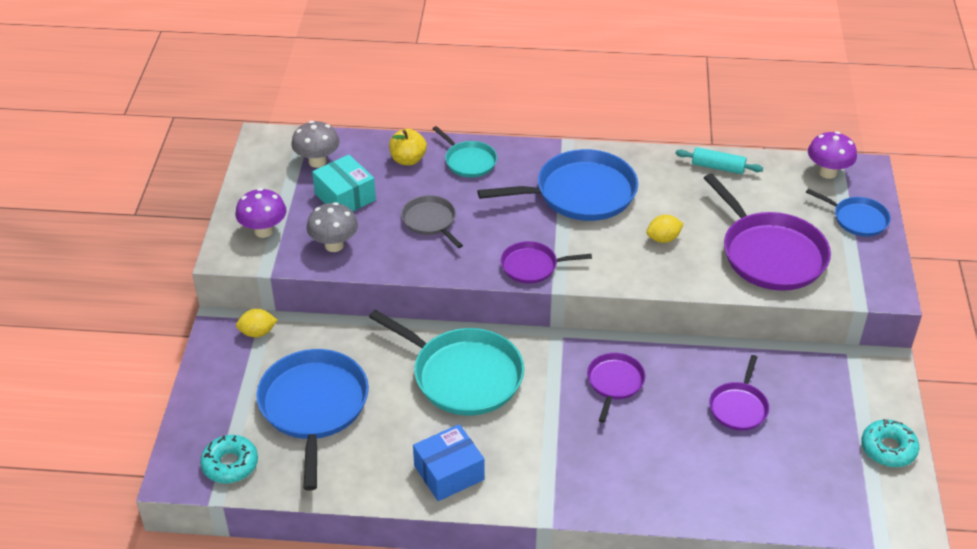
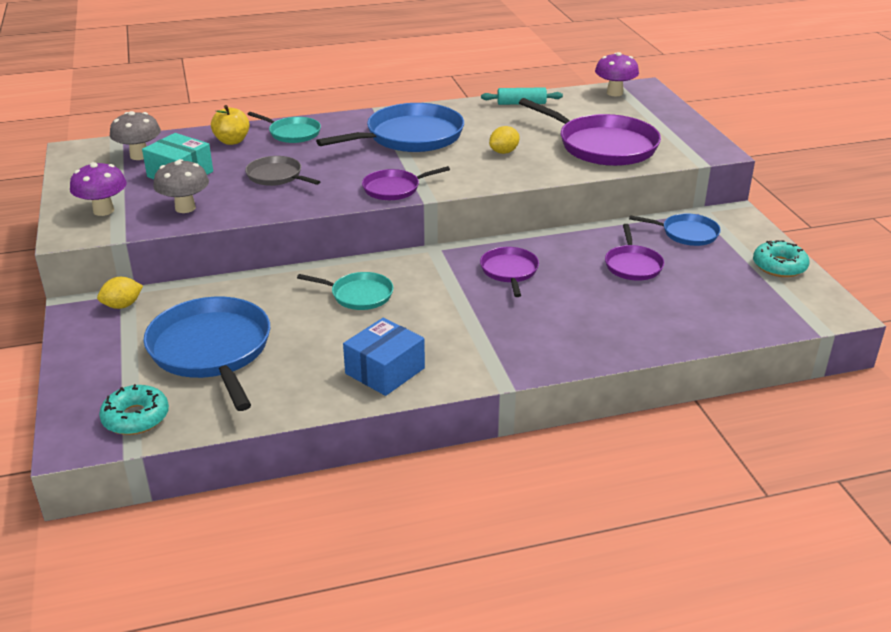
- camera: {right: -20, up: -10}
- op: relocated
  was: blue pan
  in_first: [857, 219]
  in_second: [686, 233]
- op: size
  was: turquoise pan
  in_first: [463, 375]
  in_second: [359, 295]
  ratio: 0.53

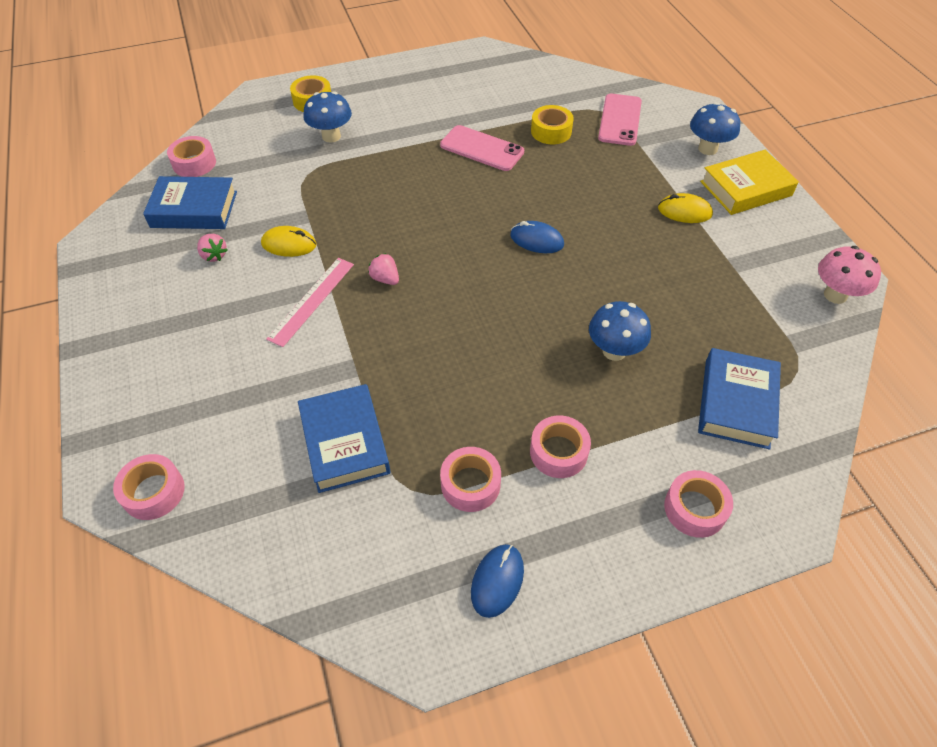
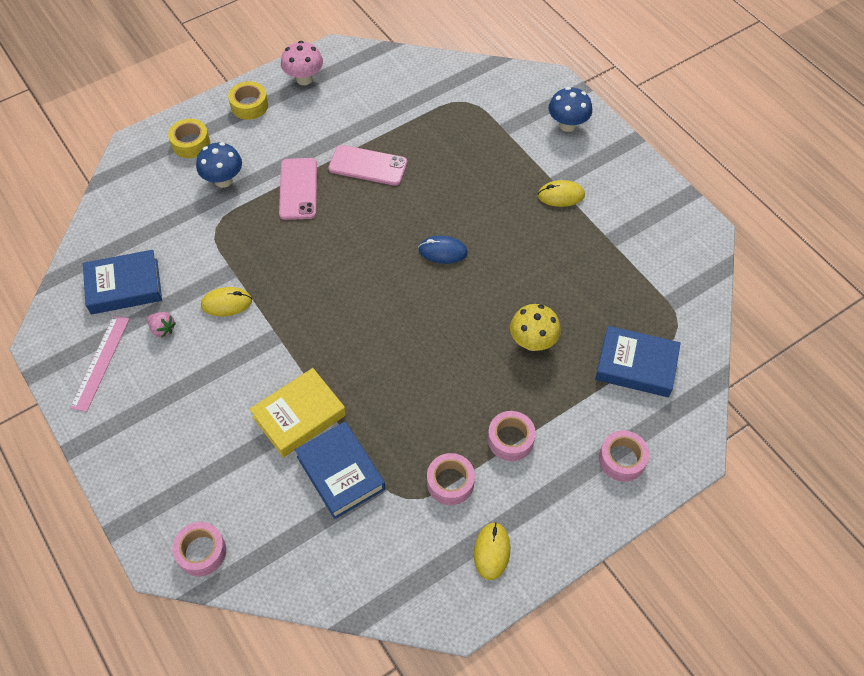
- camera: {right: -15, up: 5}
- op: missing
  was: pink tape
  in_first: [194, 163]
- op: missing
  was: pink strawberry
  in_first: [385, 279]
- op: relocated
  was: pink ruler
  in_first: [312, 300]
  in_second: [100, 362]
- op: relocated
  was: yellow tape
  in_first: [551, 131]
  in_second: [249, 105]
- op: relocated
  was: pink phone
  in_first: [620, 120]
  in_second: [298, 189]
- op: relocated
  was: yellow book
  in_first: [745, 188]
  in_second: [299, 416]
- op: relocated
  was: pink mushroom
  in_first: [835, 295]
  in_second: [304, 79]
- op: colour
  was: blue mouse
  now: yellow mouse
  in_first: [497, 581]
  in_second: [491, 551]
- op: colour
  was: blue mushroom
  now: yellow mushroom
  in_first: [614, 351]
  in_second: [532, 342]
- op: spun
  was: blue book
  in_first: [736, 403]
  in_second: [636, 365]
  clockwise: -75

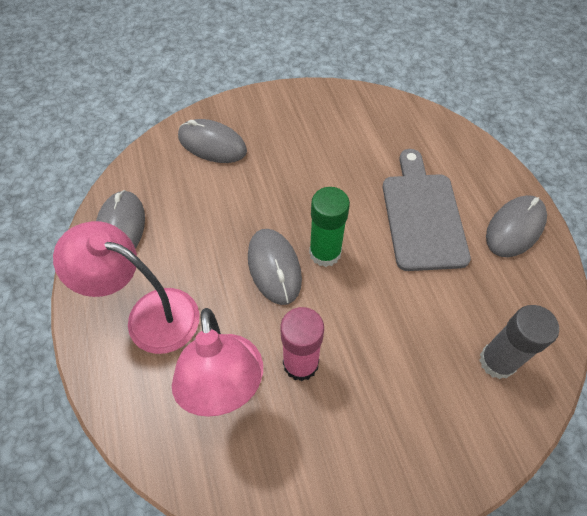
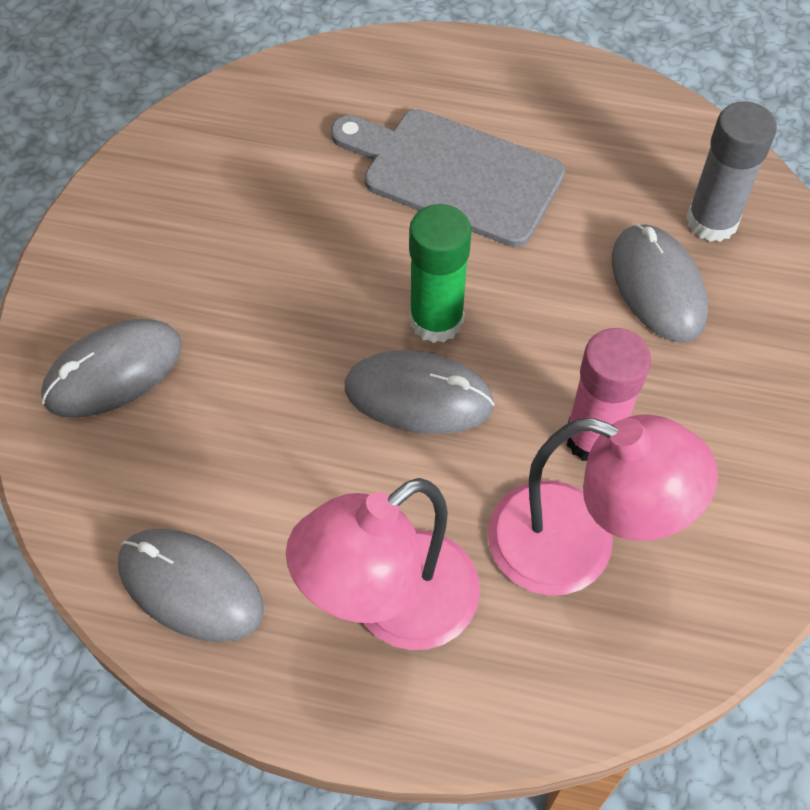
- camera: {right: -60, up: 0}
- op: relocated
  was: grey mouse
  in_first: [515, 228]
  in_second: [658, 286]

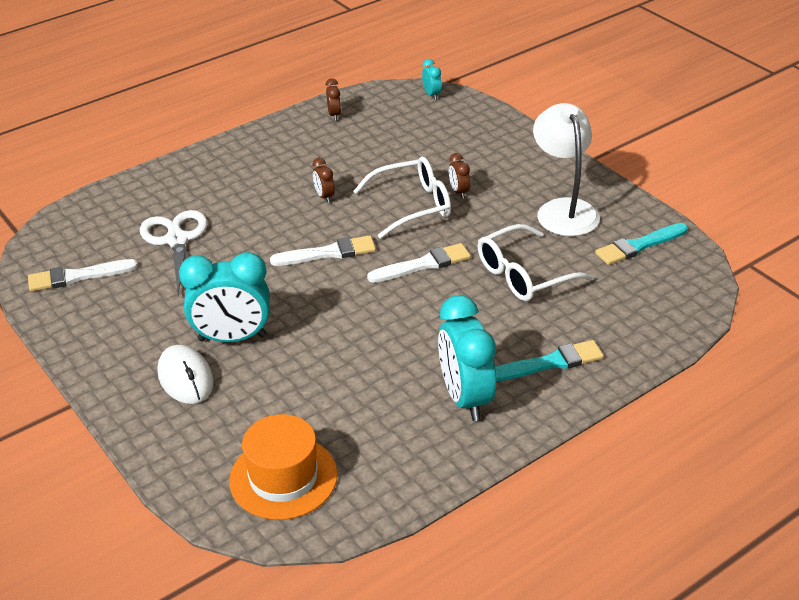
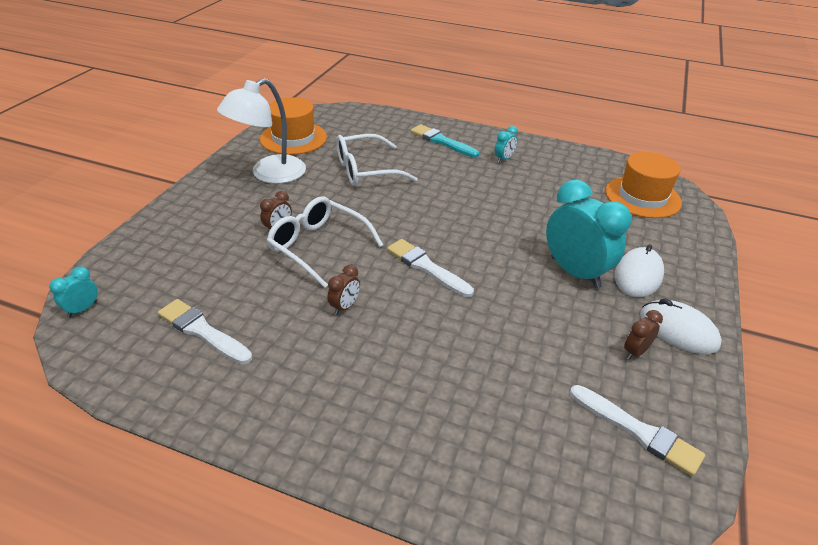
- camera: {right: -125, up: 0}
- op: missing
  was: white scissors
  in_first: [177, 240]
- op: appeared
  now: white mouse
  in_second: [678, 330]
- op: relocated
  was: brown clock
  in_first: [334, 115]
  in_second: [635, 352]
- op: relocated
  was: white brush
  in_first: [423, 264]
  in_second: [202, 331]
- op: exchanged
  was: turquoise brush
  now: orange hat
  in_first: [639, 246]
  in_second: [293, 138]
- op: spun
  was: white glasses
  in_first: [524, 275]
  in_second: [366, 170]
  clockwise: 135
- op: size
  was: turquoise clock
  in_first: [465, 398]
  in_second: [503, 159]
  ratio: 0.45

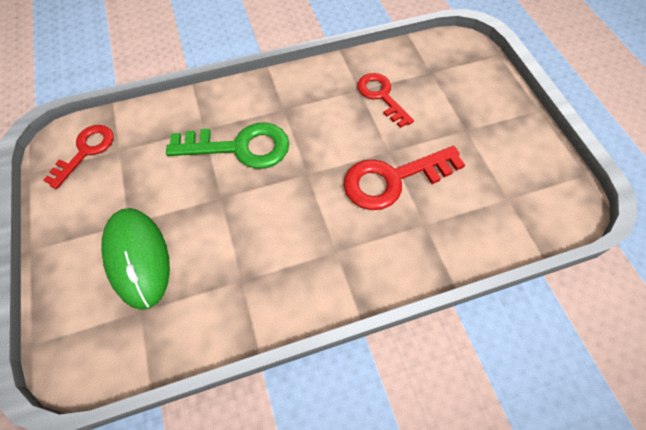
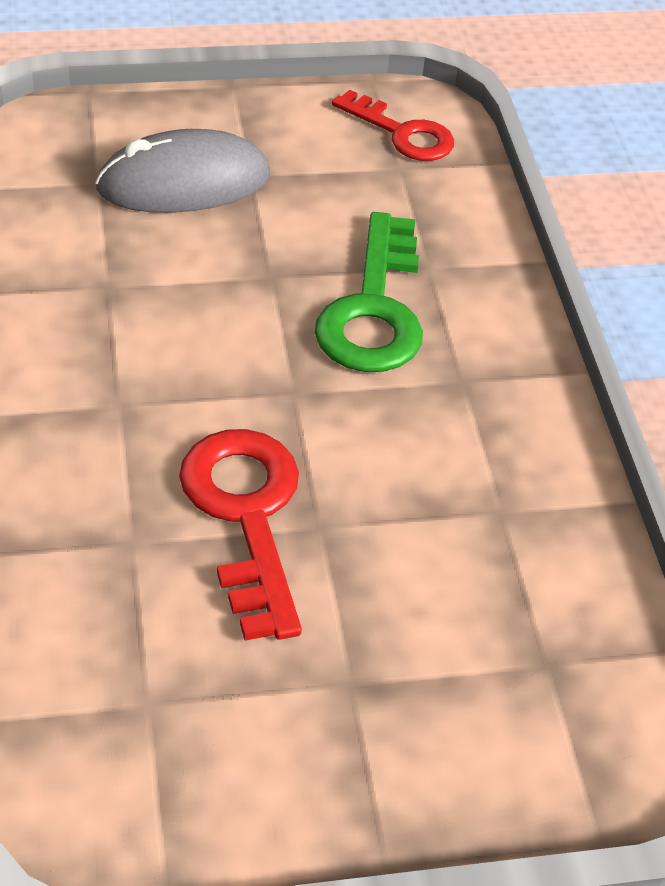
- camera: {right: 95, up: -15}
- op: missing
  was: red key
  in_first: [381, 96]
- op: colour
  was: green mouse
  now: grey mouse
  in_first: [138, 258]
  in_second: [184, 182]

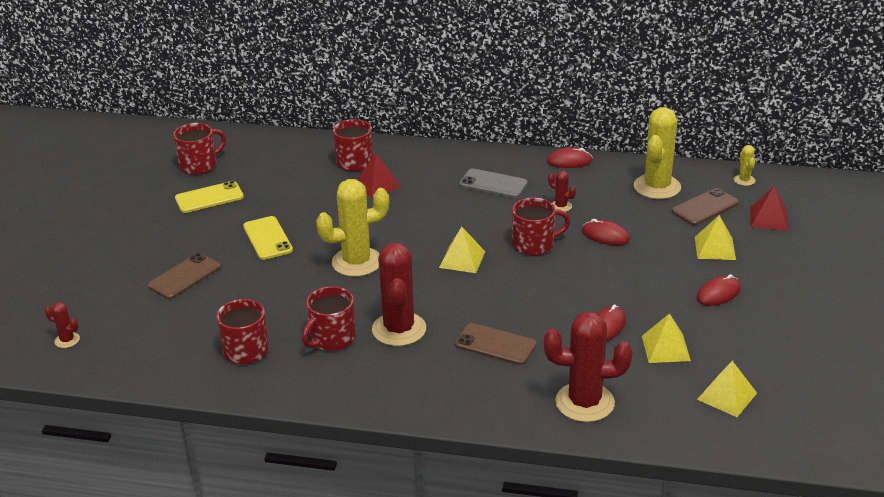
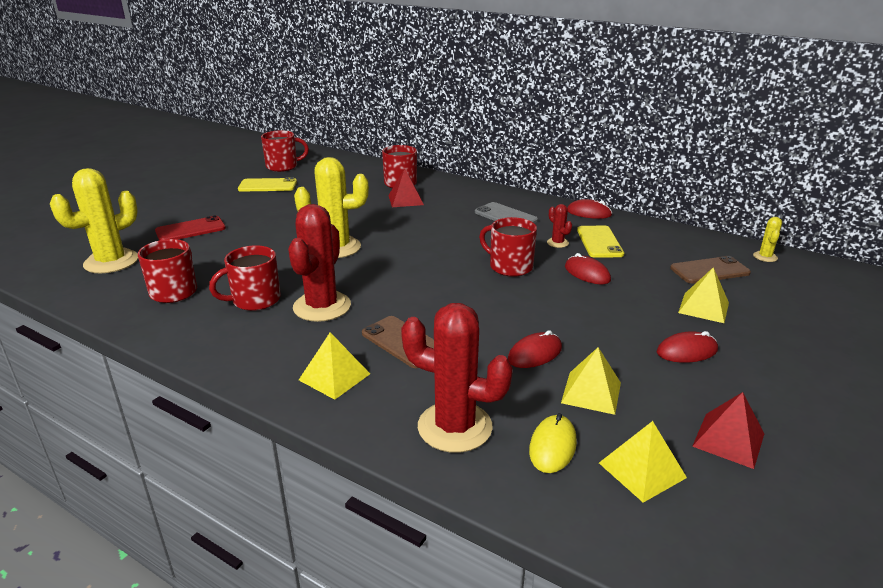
- camera: {right: 20, up: -5}
- op: missing
  was: red cactus
  in_first: [67, 340]
- op: appeared
  now: yellow mouse
  in_second: [552, 446]
- op: relocated
  was: yellow phone
  in_first: [267, 238]
  in_second: [599, 242]
- op: relocated
  was: yellow pyramid
  in_first: [462, 259]
  in_second: [334, 377]
- op: relocated
  was: yellow cactus
  in_first: [657, 187]
  in_second: [111, 262]
- op: relocated
  was: red pyramid
  in_first: [769, 218]
  in_second: [728, 440]
- op: colour
  was: brown phone
  now: red phone
  in_first: [184, 276]
  in_second: [190, 230]
- op: spun
  was: red mug
  in_first: [534, 244]
  in_second: [510, 266]
  clockwise: -150

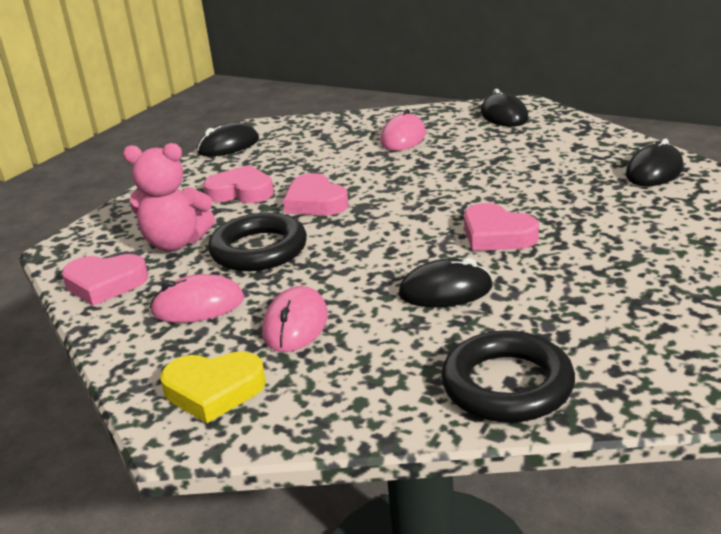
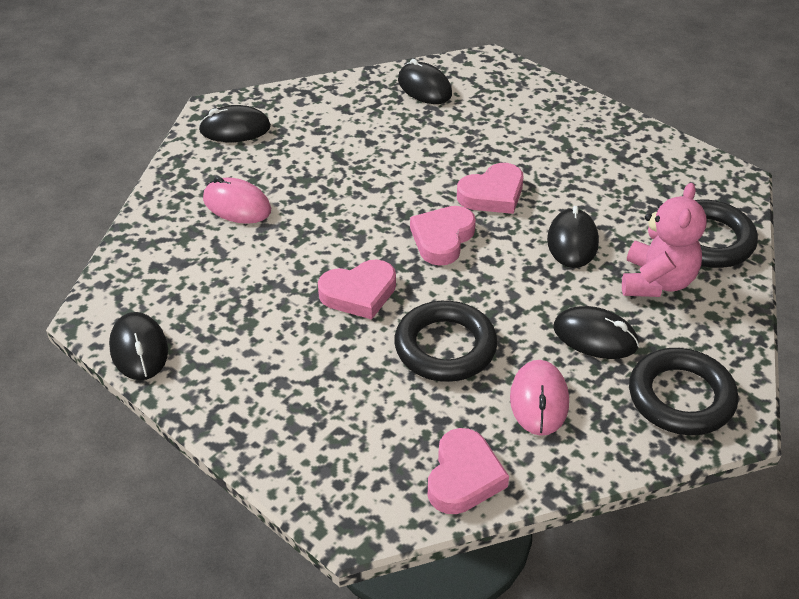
- camera: {right: -80, up: 15}
- op: relocated
  was: pink teddy bear
  in_first: [176, 243]
  in_second: [656, 282]
- op: relocated
  was: pink heart
  in_first: [241, 192]
  in_second: [442, 239]
- op: exchanged
  was: yellow heart
  now: black ring
  in_first: [214, 390]
  in_second: [681, 397]
- op: colour
  was: pink mouse
  now: black mouse
  in_first: [295, 324]
  in_second: [595, 336]

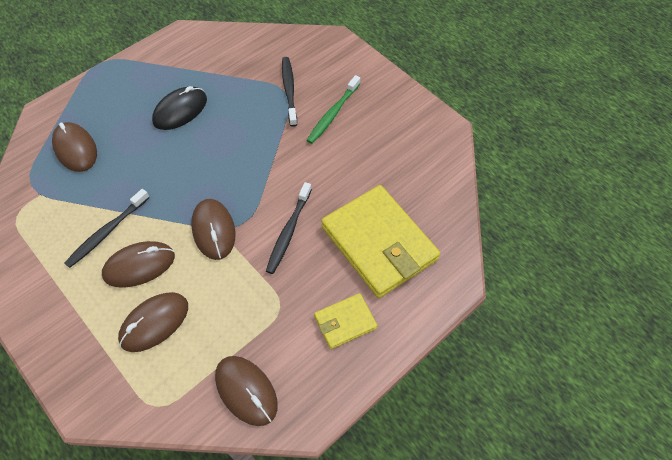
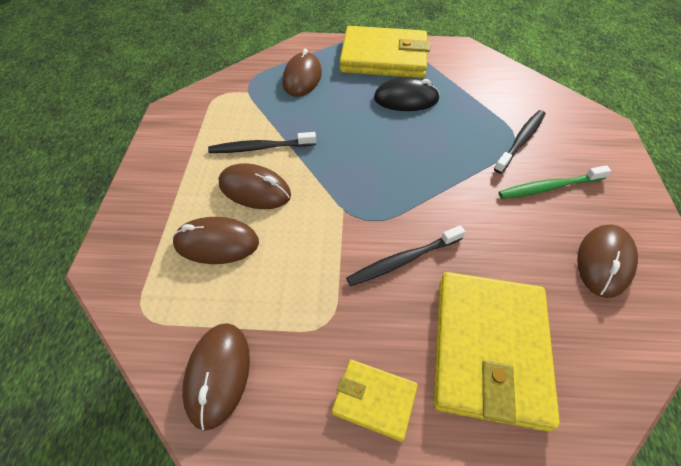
- camera: {right: 45, up: -5}
- op: appeared
  now: yellow wallet
  in_second: [383, 57]
- op: relocated
  was: brown mouse
  in_first: [214, 230]
  in_second: [604, 262]

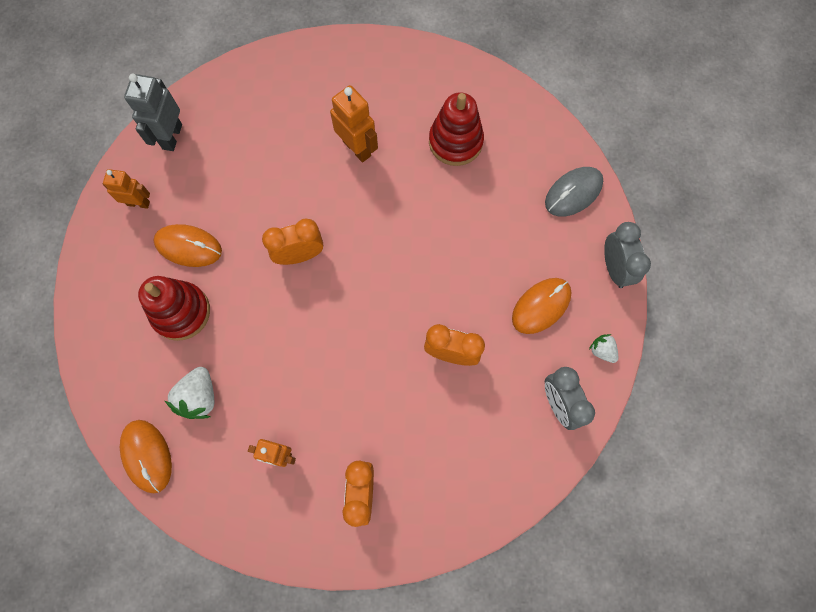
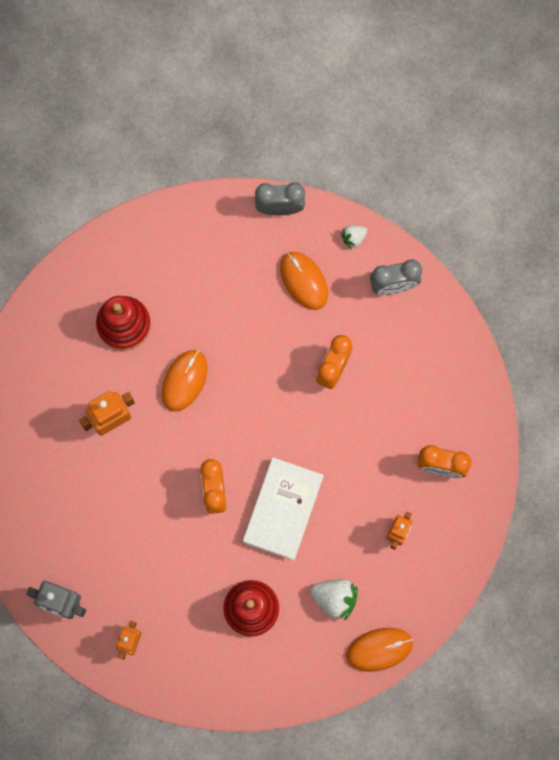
- camera: {right: -80, up: 5}
- op: missing
  was: grey mouse
  in_first: [573, 193]
- op: appeared
  now: white book
  in_second: [283, 509]
- op: relocated
  was: orange mouse
  in_first: [188, 246]
  in_second: [184, 380]

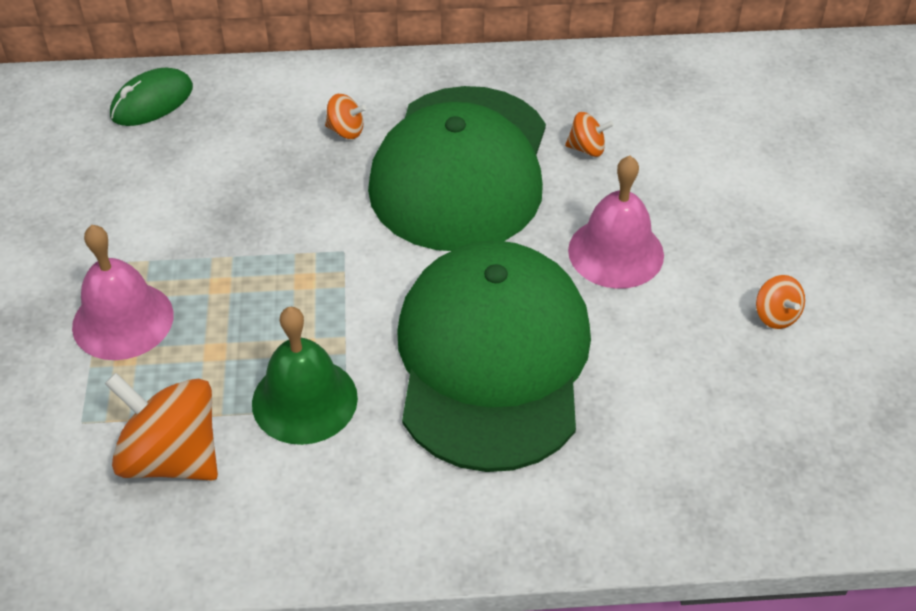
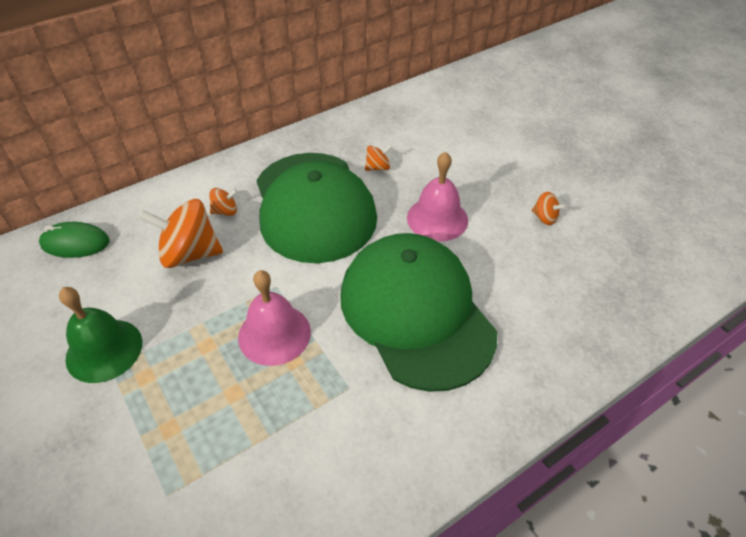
- camera: {right: -30, up: 0}
- op: relocated
  was: pink bell
  in_first: [123, 320]
  in_second: [274, 334]
- op: relocated
  was: orange spinning top
  in_first: [172, 456]
  in_second: [190, 253]
- op: relocated
  was: green bell
  in_first: [304, 400]
  in_second: [104, 350]
- op: spun
  was: green mouse
  in_first: [152, 102]
  in_second: [75, 243]
  clockwise: 75

